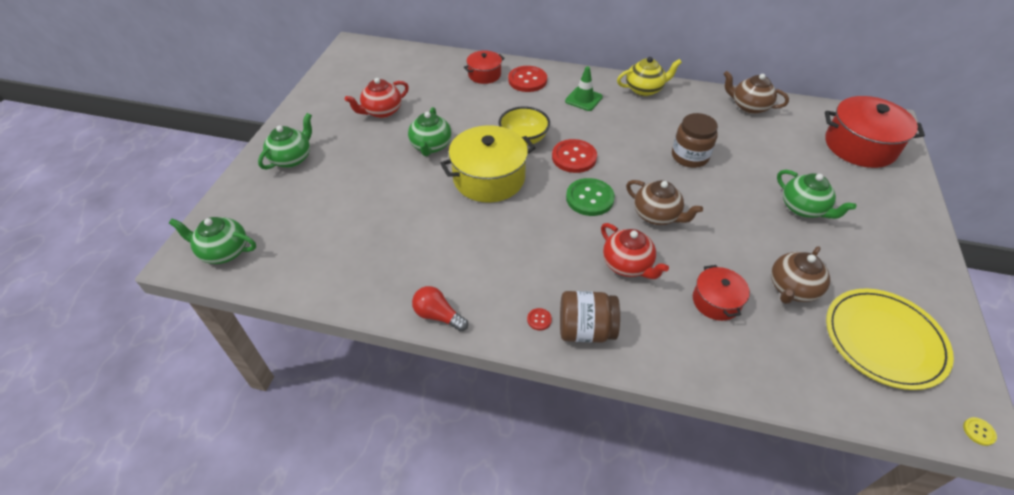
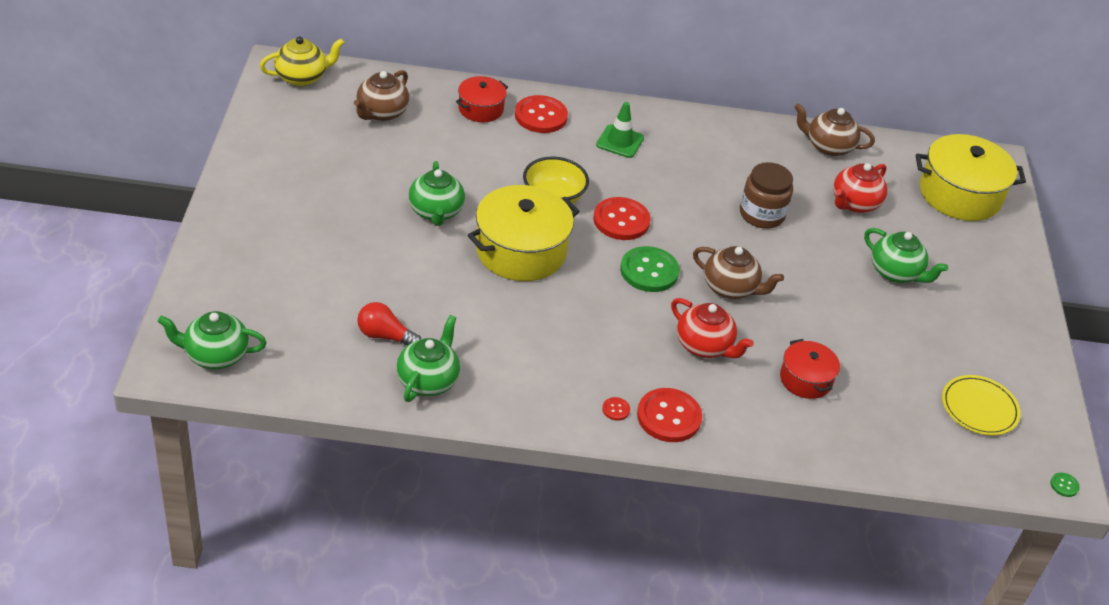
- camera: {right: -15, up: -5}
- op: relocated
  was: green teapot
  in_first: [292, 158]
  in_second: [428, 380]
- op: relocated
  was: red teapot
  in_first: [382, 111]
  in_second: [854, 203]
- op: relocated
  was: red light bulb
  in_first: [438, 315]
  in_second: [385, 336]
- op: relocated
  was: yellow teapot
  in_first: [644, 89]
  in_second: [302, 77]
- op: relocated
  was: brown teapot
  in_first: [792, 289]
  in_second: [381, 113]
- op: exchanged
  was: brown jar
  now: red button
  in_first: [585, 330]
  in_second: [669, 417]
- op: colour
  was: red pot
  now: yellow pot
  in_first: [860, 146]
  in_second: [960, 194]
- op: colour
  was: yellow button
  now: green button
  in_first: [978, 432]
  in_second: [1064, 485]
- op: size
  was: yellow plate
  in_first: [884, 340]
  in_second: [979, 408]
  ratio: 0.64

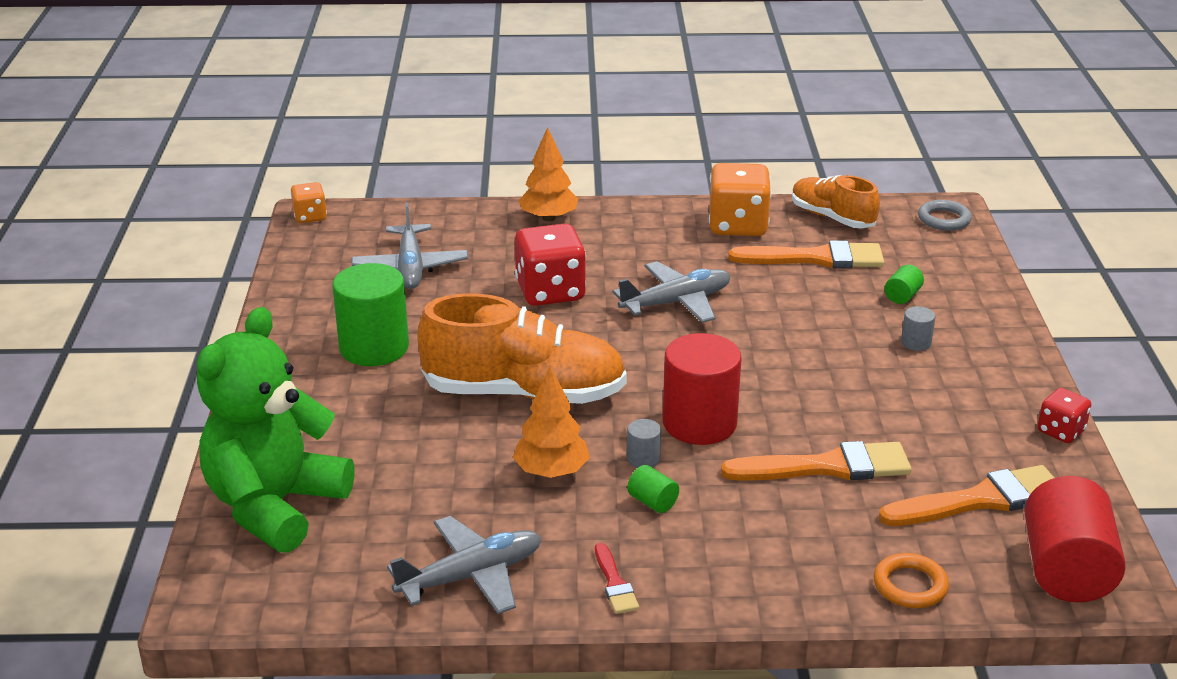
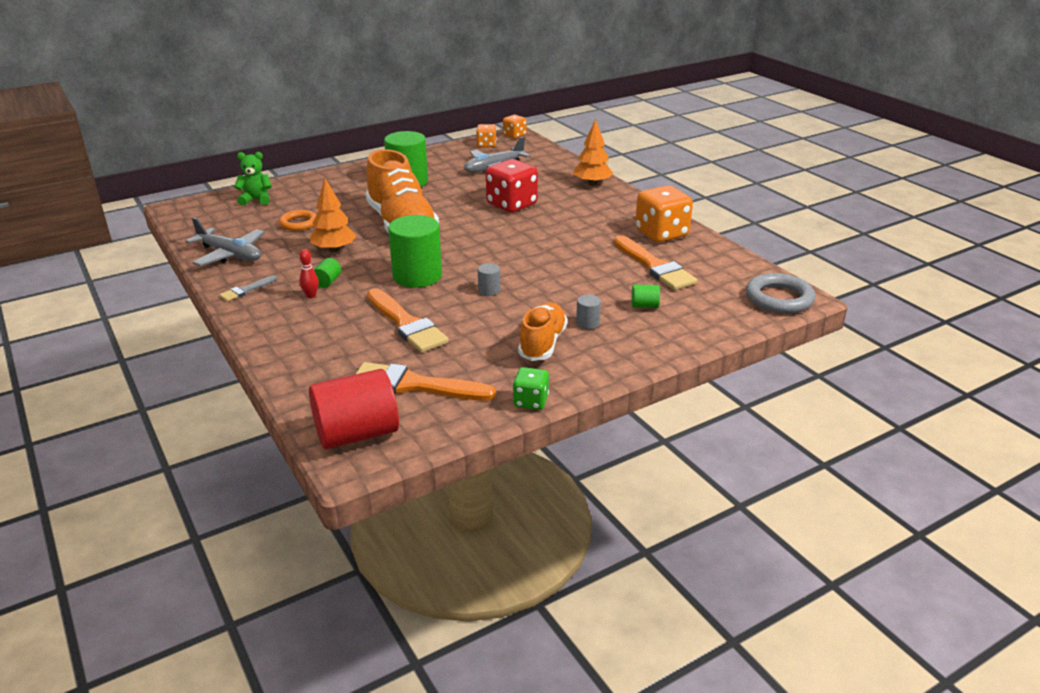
- camera: {right: 60, up: 0}
- op: missing
  was: grey plane
  in_first: [676, 302]
- op: appeared
  now: red bowling pin
  in_second: [311, 295]
- op: appeared
  now: orange dice
  in_second: [486, 145]
- op: relocated
  was: grey cylinder
  in_first: [643, 459]
  in_second: [489, 290]
- op: relocated
  was: orange shoe
  in_first: [832, 217]
  in_second: [542, 343]
- op: relocated
  was: orange ring
  in_first: [910, 585]
  in_second: [299, 223]
- op: colour
  was: red brush
  now: grey brush
  in_first: [615, 583]
  in_second: [246, 290]
- op: colour
  was: red cylinder
  now: green cylinder
  in_first: [699, 423]
  in_second: [417, 276]
- op: colour
  was: red dice
  now: green dice
  in_first: [1060, 431]
  in_second: [530, 401]
- op: spun
  was: orange brush
  in_first: [981, 500]
  in_second: [415, 385]
  clockwise: 150
- op: size
  was: green teddy bear
  in_first: [275, 506]
  in_second: [256, 200]
  ratio: 0.45
- op: size
  was: grey ring
  in_first: [944, 219]
  in_second: [779, 298]
  ratio: 1.5

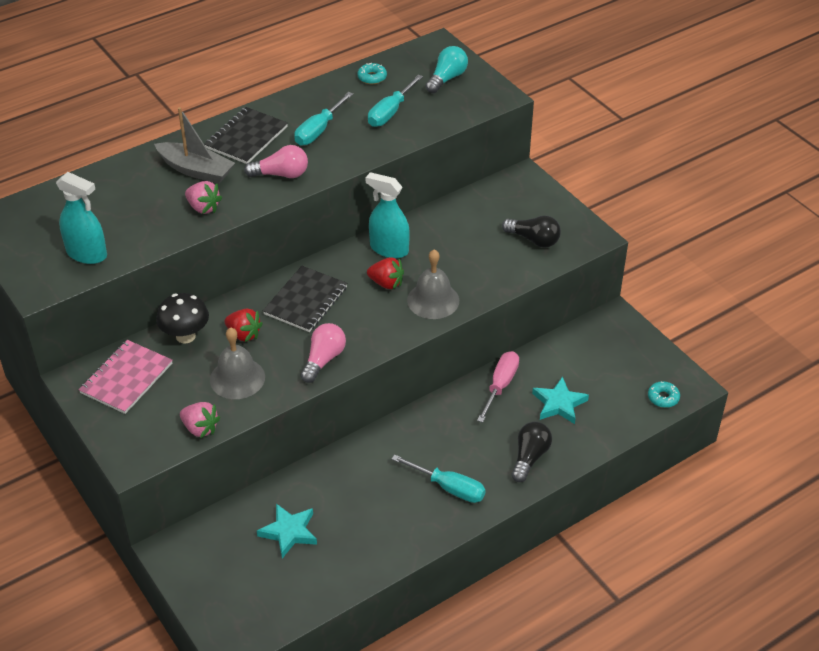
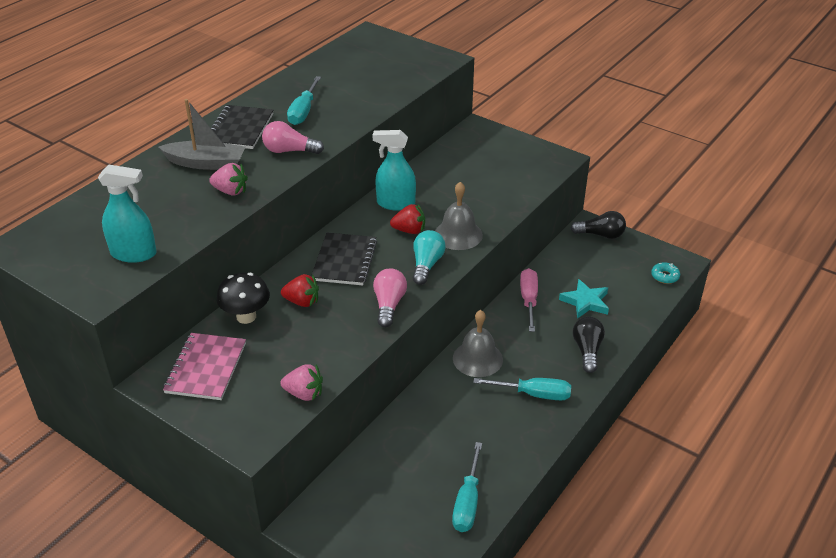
- camera: {right: -20, up: -5}
- op: missing
  was: turquoise star
  in_first: [289, 532]
- op: missing
  was: turquoise donut
  in_first: [372, 77]
- op: relocated
  was: grey bell
  in_first: [237, 378]
  in_second: [477, 358]
- op: relocated
  was: turquoise screwdriver
  in_first: [390, 112]
  in_second: [467, 502]
- op: relocated
  was: turquoise light bulb
  in_first: [447, 78]
  in_second: [426, 265]
- op: relocated
  was: black light bulb
  in_first: [534, 240]
  in_second: [600, 235]
- op: spun
  was: pink light bulb
  in_first: [281, 174]
  in_second: [289, 151]
  clockwise: -150

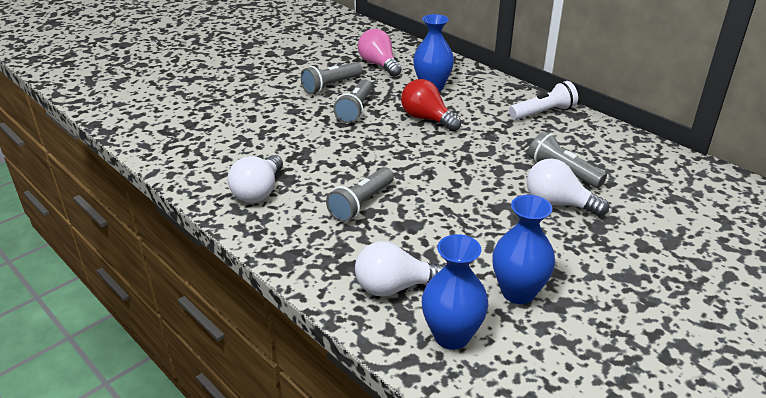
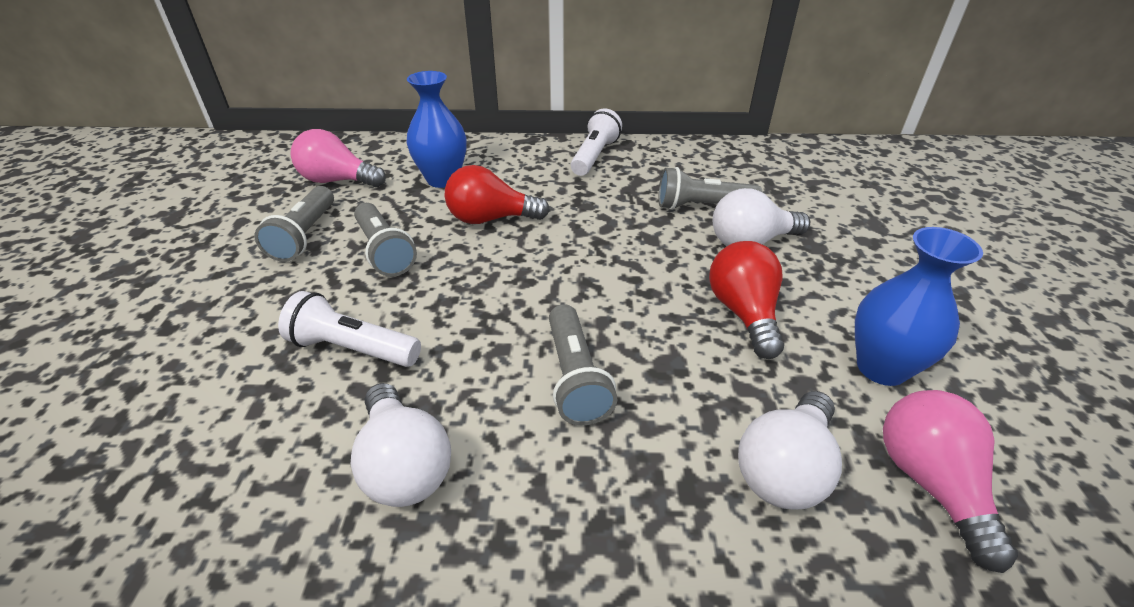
- camera: {right: -45, up: 5}
- op: appeared
  now: white flashlight
  in_second: [352, 349]
- op: appeared
  now: red light bulb
  in_second: [743, 313]
- op: exchanged
  was: blue vase
  now: pink light bulb
  in_first: [452, 336]
  in_second: [930, 483]

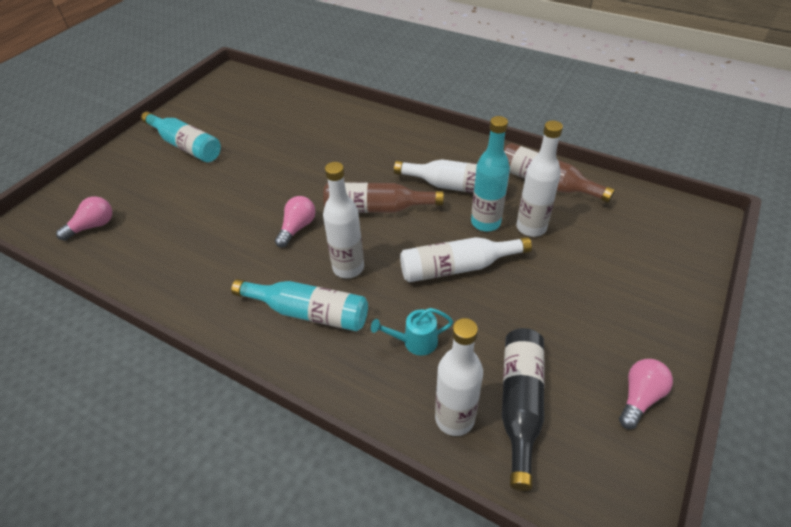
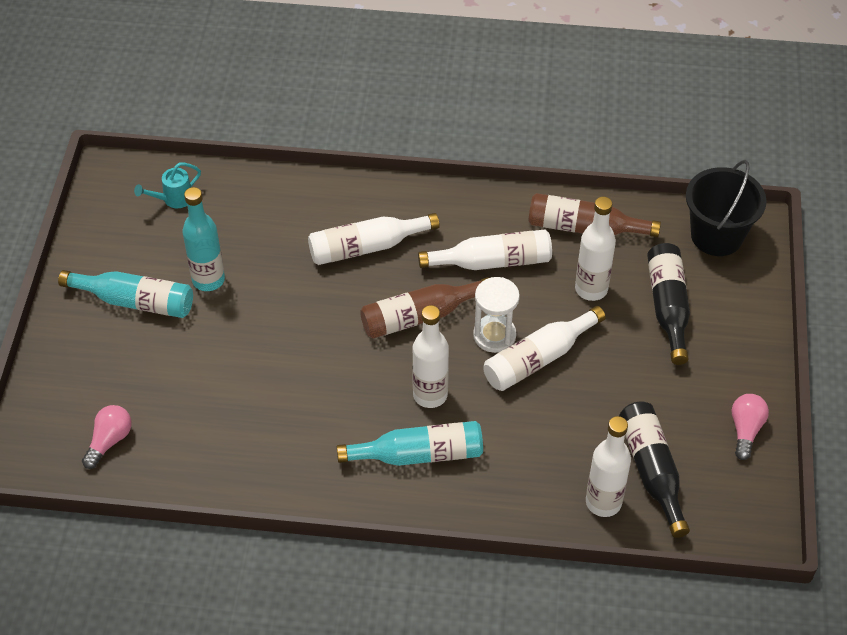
- camera: {right: -25, up: 5}
- op: missing
  was: pink light bulb
  in_first: [297, 228]
- op: appeared
  now: white bottle
  in_second: [366, 247]
- op: appeared
  now: white hourglass
  in_second: [494, 335]
- op: appeared
  now: black bottle
  in_second: [668, 307]
- op: appeared
  now: black bucket
  in_second: [716, 236]
- op: relocated
  was: turquoise watering can
  in_first: [415, 342]
  in_second: [173, 199]
- op: relocated
  was: turquoise bottle
  in_first: [485, 222]
  in_second: [208, 280]

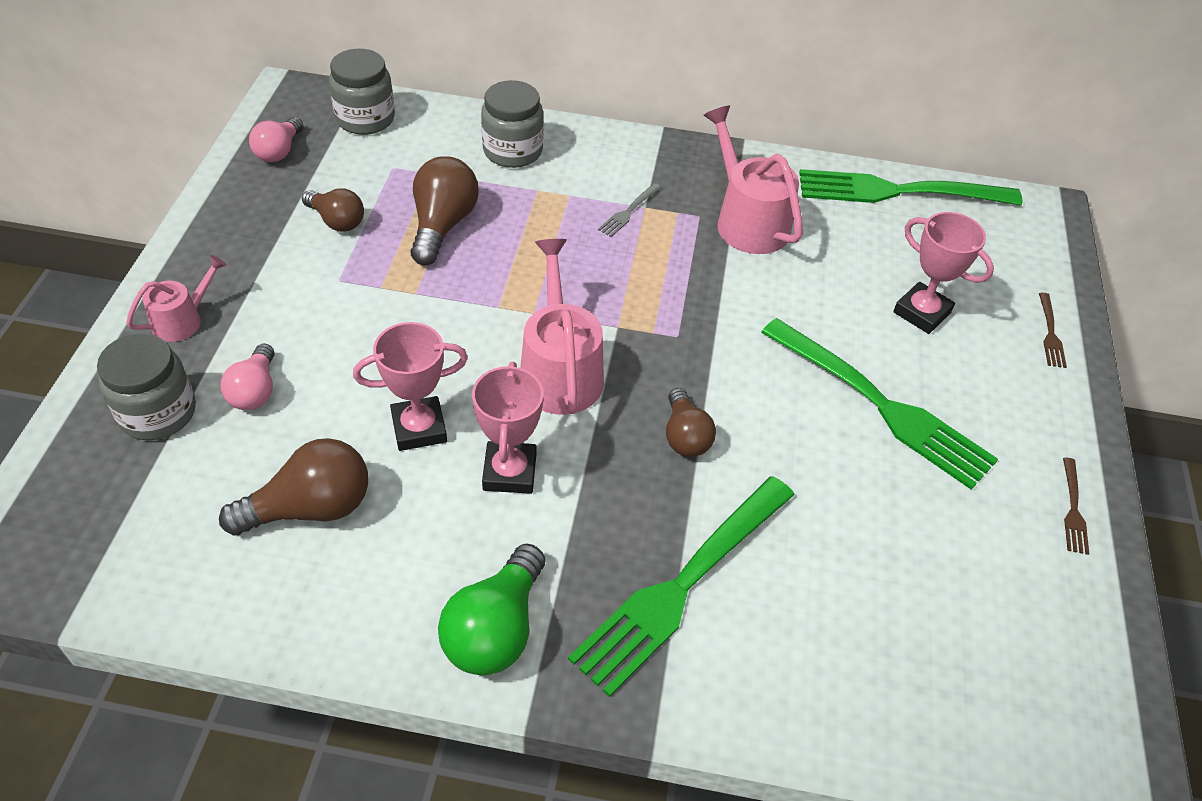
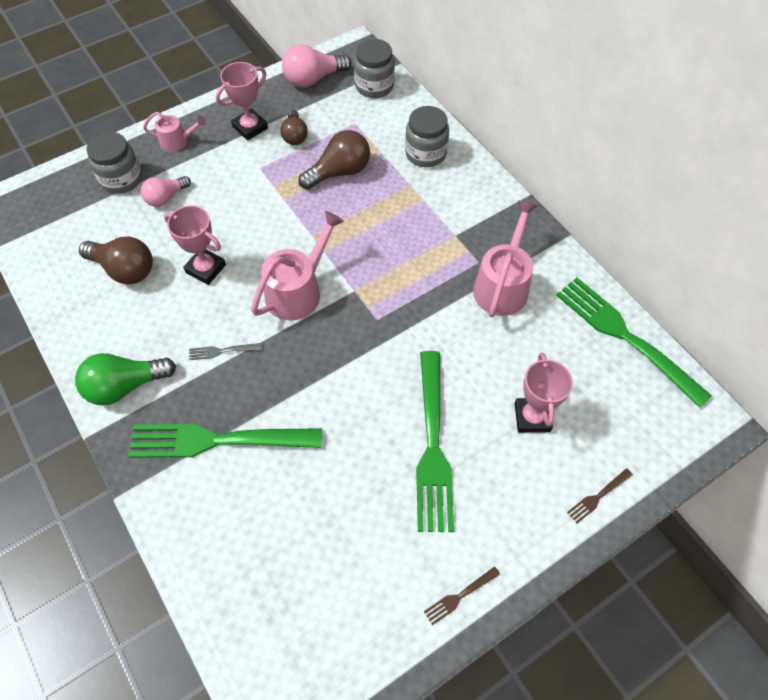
- camera: {right: 50, up: 10}
- op: missing
  was: brown light bulb
  in_first: [685, 436]
- op: relocated
  was: pink trophy
  in_first: [509, 472]
  in_second: [250, 127]
- op: relocated
  was: grey fork
  in_first: [629, 212]
  in_second: [222, 351]
- op: size
  was: pink light bulb
  in_first: [279, 151]
  in_second: [313, 79]
  ratio: 1.54

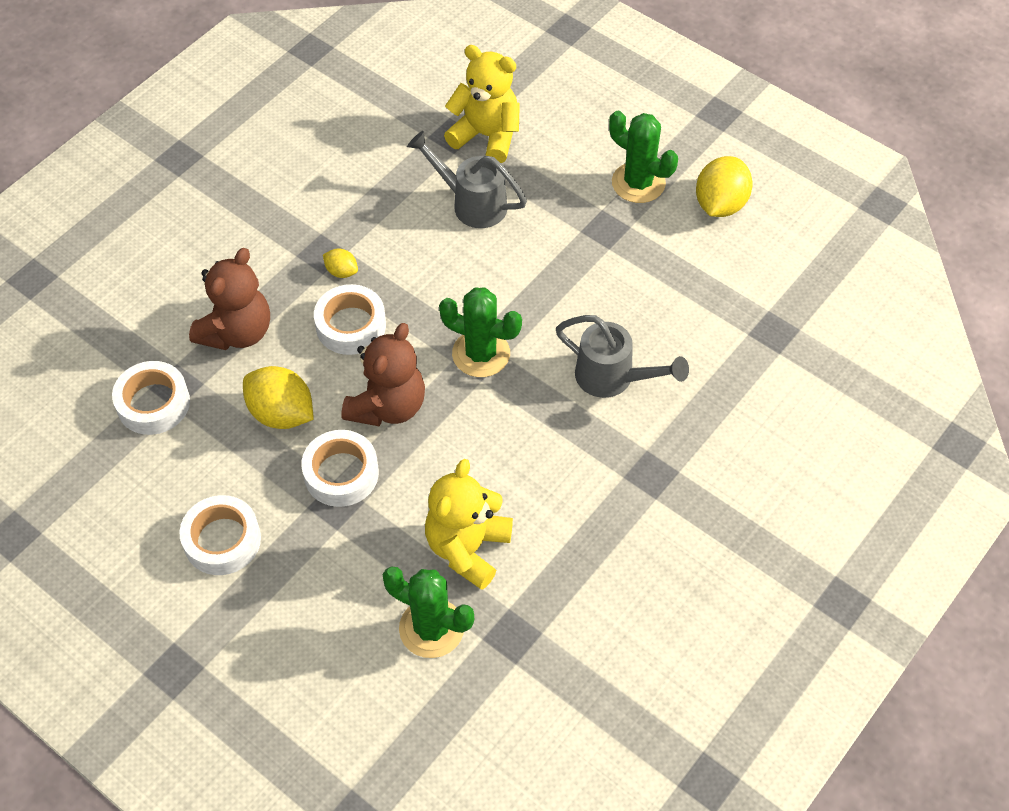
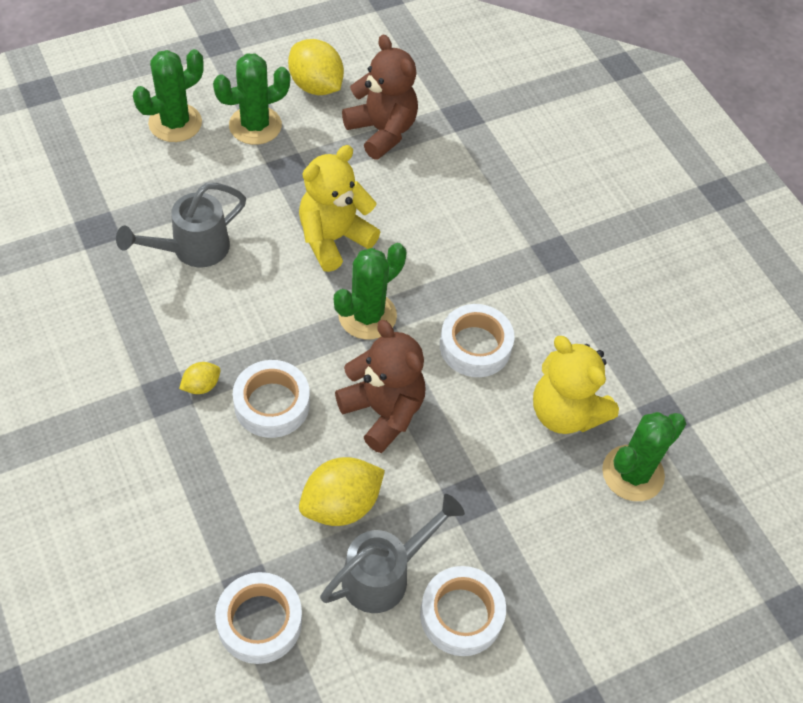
- camera: {right: -70, up: 0}
- op: appeared
  now: green cactus
  in_second: [175, 123]
- op: relocated
  was: brown teddy bear
  in_first: [237, 332]
  in_second: [382, 131]
- op: relocated
  was: white tape
  in_first: [341, 473]
  in_second: [475, 346]
- op: relocated
  was: yellow teddy bear
  in_first: [486, 136]
  in_second: [333, 239]
- op: relocated
  was: grey watering can
  in_first: [613, 378]
  in_second: [385, 574]

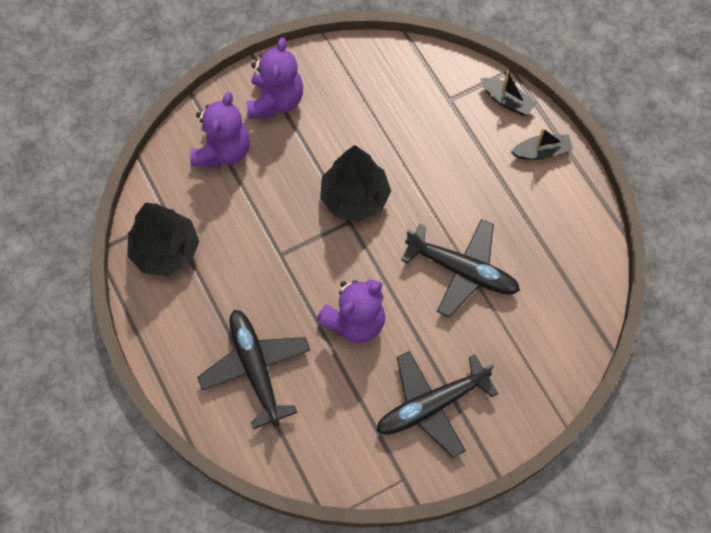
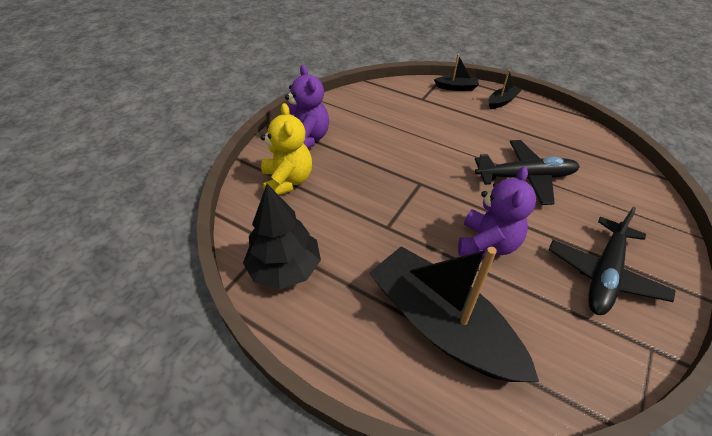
- camera: {right: -30, up: -20}
- op: missing
  was: black tree
  in_first: [355, 197]
- op: exchanged
  was: black plane
  now: black boat
  in_first: [256, 369]
  in_second: [441, 325]
- op: colour
  was: purple teddy bear
  now: yellow teddy bear
  in_first: [223, 151]
  in_second: [287, 181]

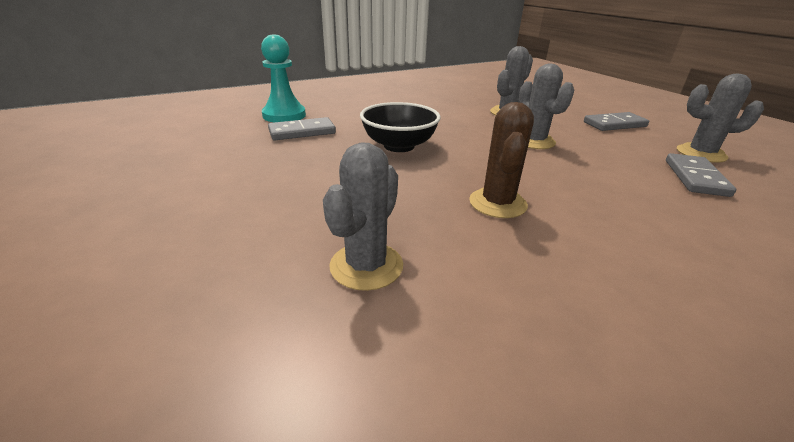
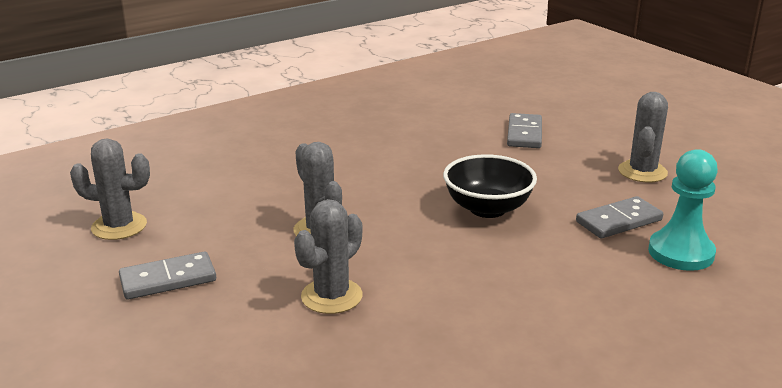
- camera: {right: 175, up: -5}
- op: missing
  was: brown cactus
  in_first: [497, 203]
- op: relocated
  was: grey cactus
  in_first: [366, 266]
  in_second: [642, 172]
- op: relocated
  was: grey domino
  in_first: [695, 177]
  in_second: [524, 134]

